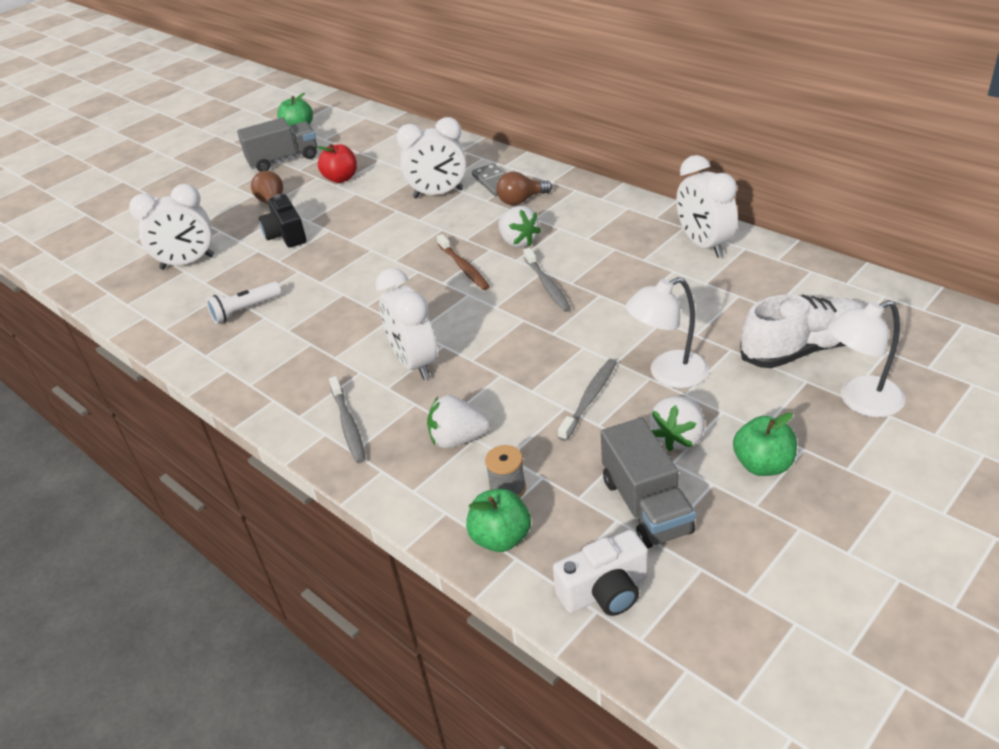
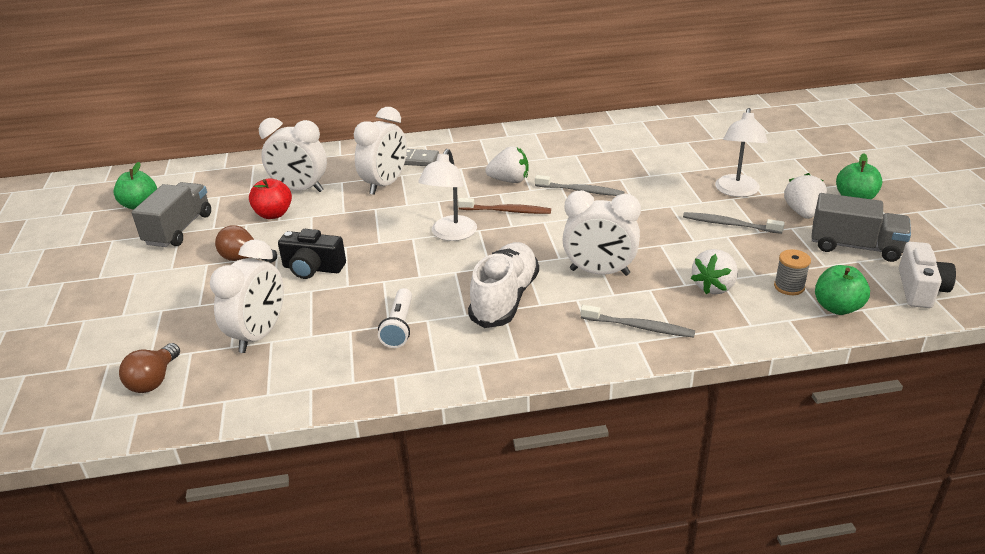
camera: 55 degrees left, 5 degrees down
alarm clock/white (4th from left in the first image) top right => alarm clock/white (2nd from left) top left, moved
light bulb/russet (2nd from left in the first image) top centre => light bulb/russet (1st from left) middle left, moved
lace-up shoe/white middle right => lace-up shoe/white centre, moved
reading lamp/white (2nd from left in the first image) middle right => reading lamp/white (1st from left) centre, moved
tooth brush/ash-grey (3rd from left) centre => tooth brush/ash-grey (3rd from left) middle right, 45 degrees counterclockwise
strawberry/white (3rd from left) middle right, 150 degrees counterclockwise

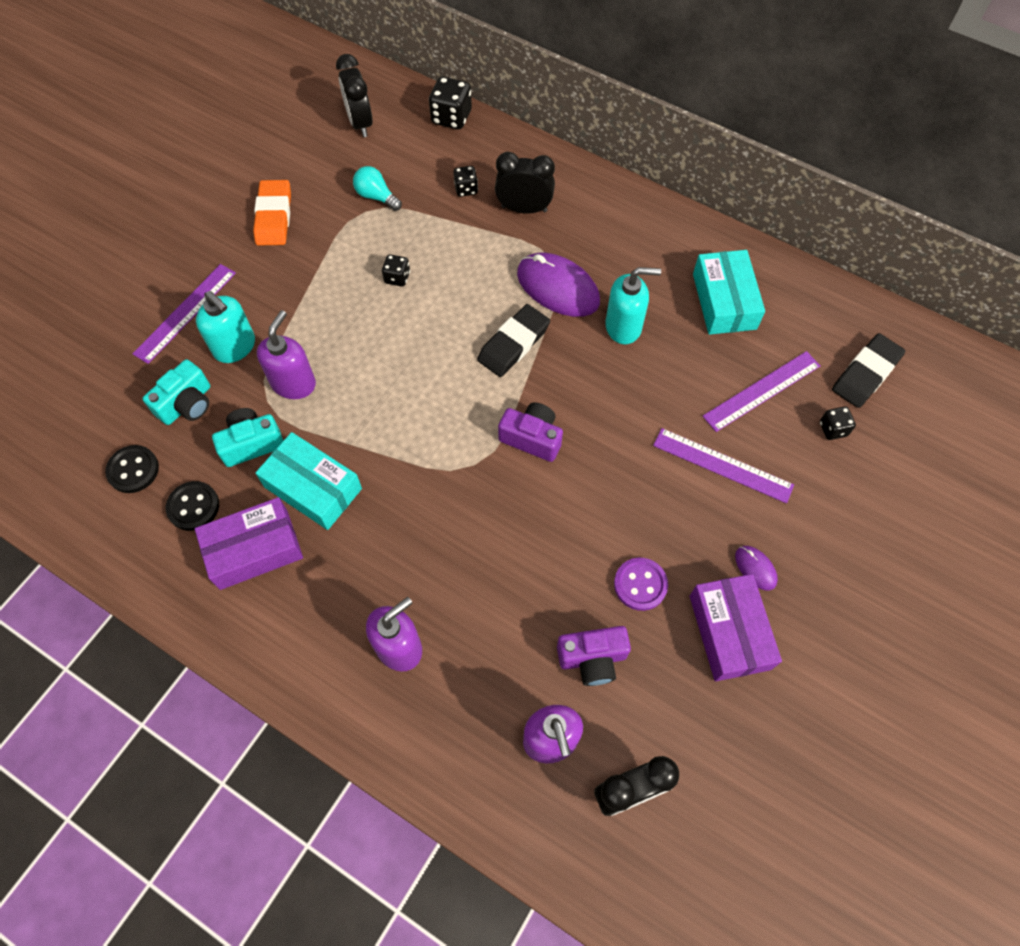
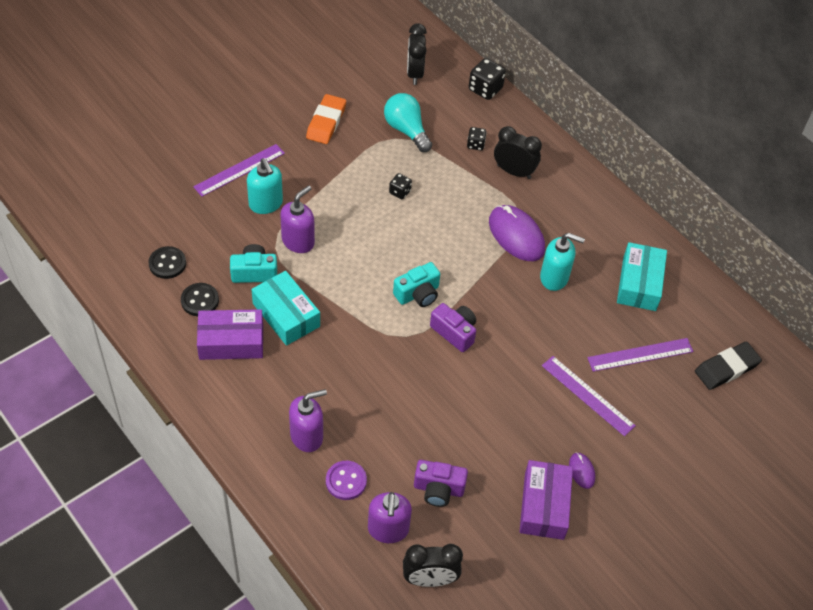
camera: 15 degrees right, 10 degrees down
light bulb/teal top centre, x1.53
gum eraser/jet-black (1st from left) centre => nothing
compact camera/teal (1st from left in the first image) middle left => compact camera/teal (2nd from left) centre, moved
dice/jet-black (4th from left) middle right => nothing
button/purple centre => button/purple bottom centre, moved

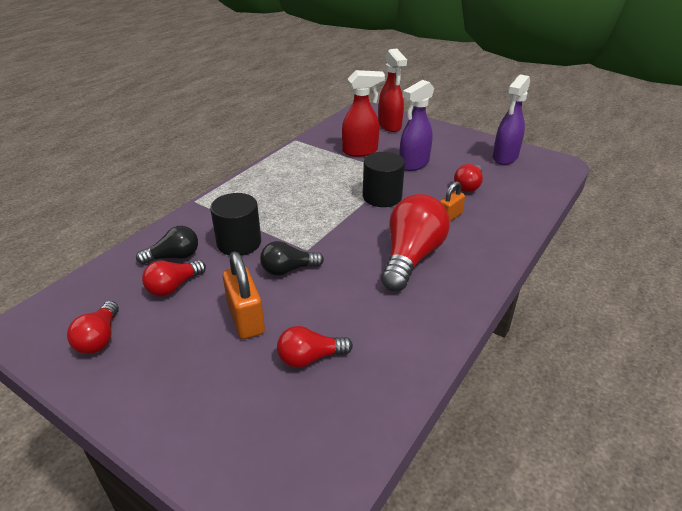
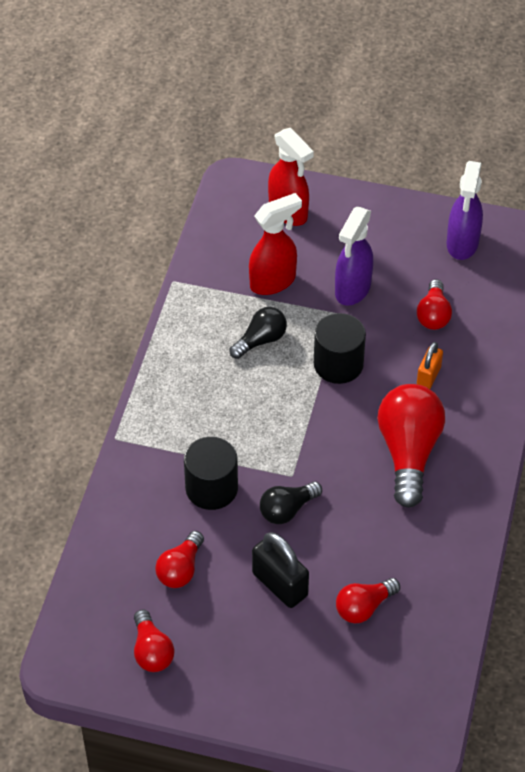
camera: 20 degrees left, 15 degrees up
light bulb/jet-black (1st from left) middle left => light bulb/jet-black (1st from left) centre, moved
lock/orange-coloured (1st from left) centre => lock/jet-black bottom centre

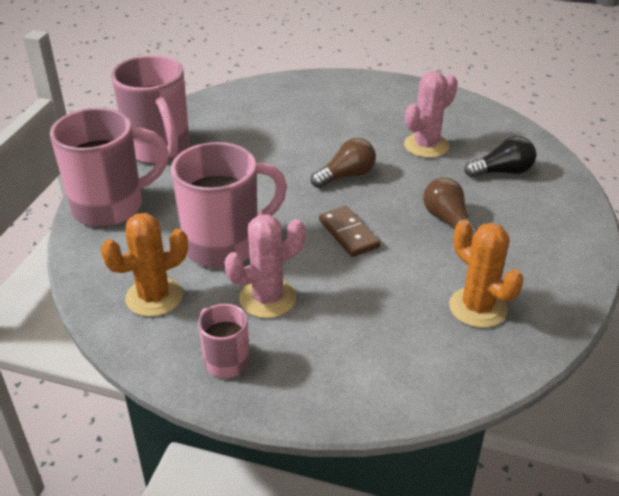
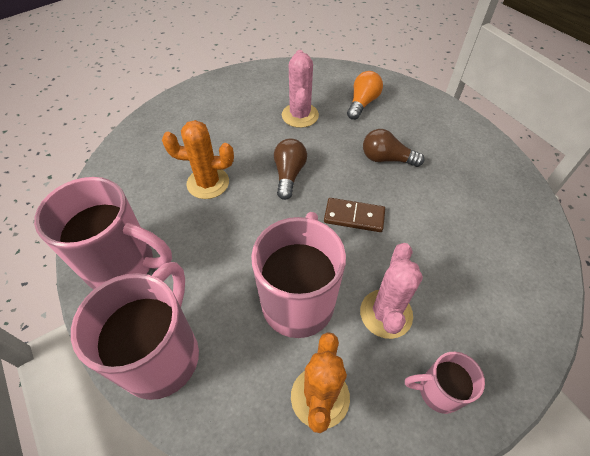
camera: 50 degrees left, 15 degrees up
light bulb/jet-black top right => light bulb/orange-coloured top centre
saguaro cactus/orange-coloured (2nd from left in the first image) middle right => saguaro cactus/orange-coloured (1st from left) centre, moved

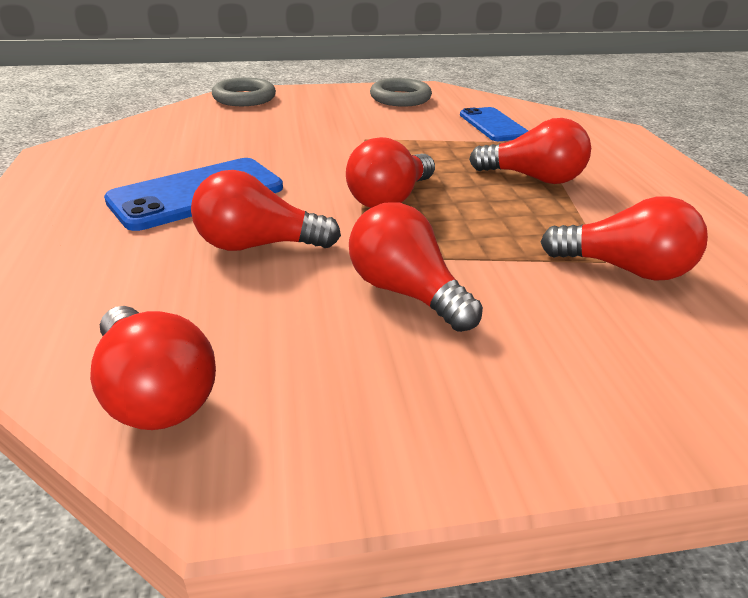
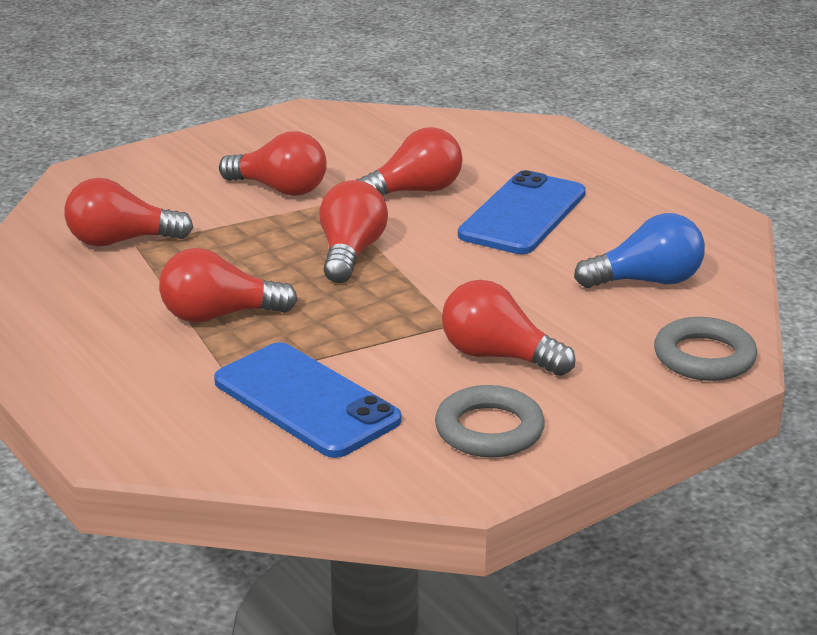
camera: 155 degrees right, 5 degrees down
mobile phone/cobalt (2nd from left in the first image) top centre => mobile phone/cobalt (1st from left) centre, x1.52
light bulb/red (1st from left in the first image) middle left => light bulb/red (6th from left) centre, moved
nothing => light bulb/cobalt middle right

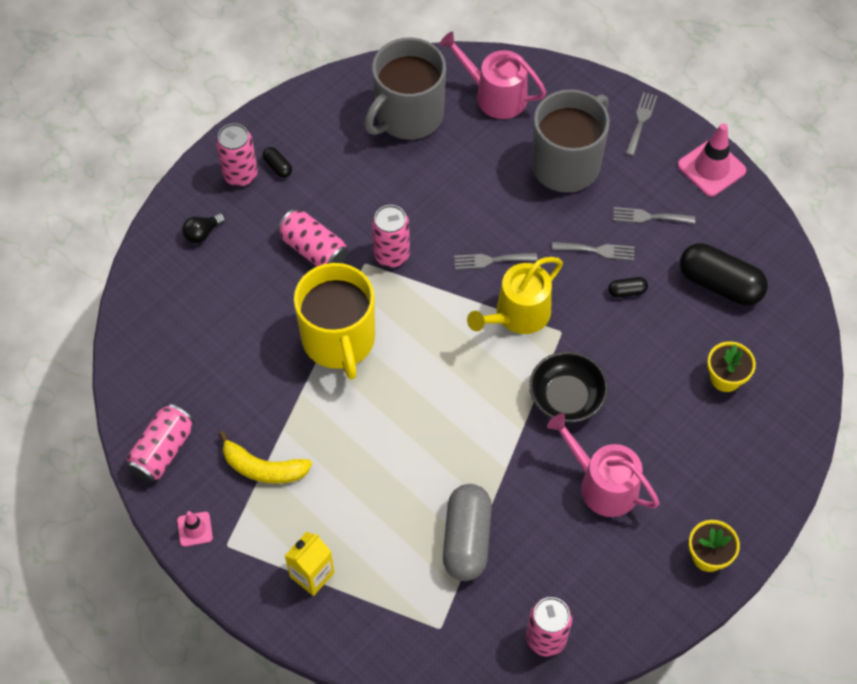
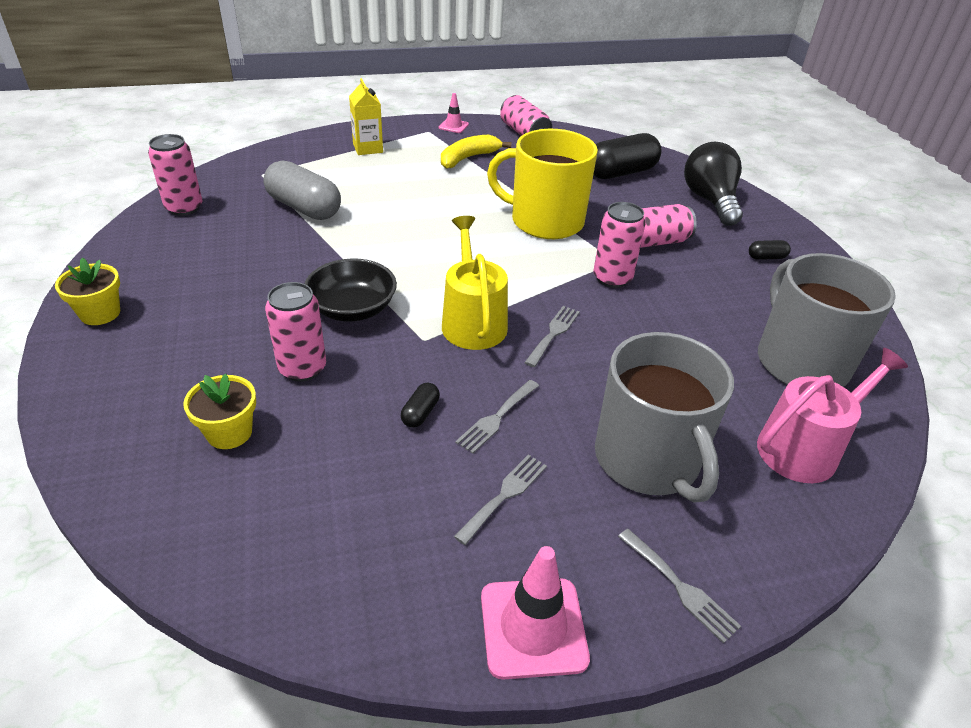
camera: 120 degrees right, 20 degrees down
soda can/rosy (2nd from left) top left => soda can/rosy (2nd from left) middle left, moved
light bulb/jet-black middle left => light bulb/jet-black top right, x2.11
capsule/jet-black (3rd from left in the first image) middle right => capsule/jet-black (2nd from left) top centre, moved
watering pot/rosy (2nd from left) bottom right => nothing

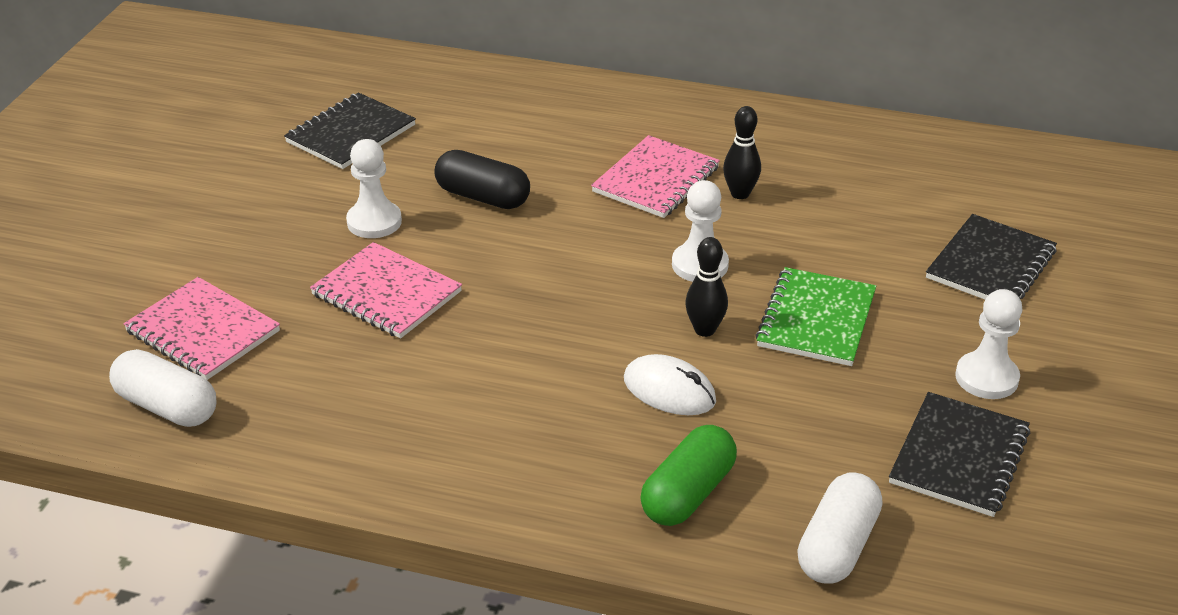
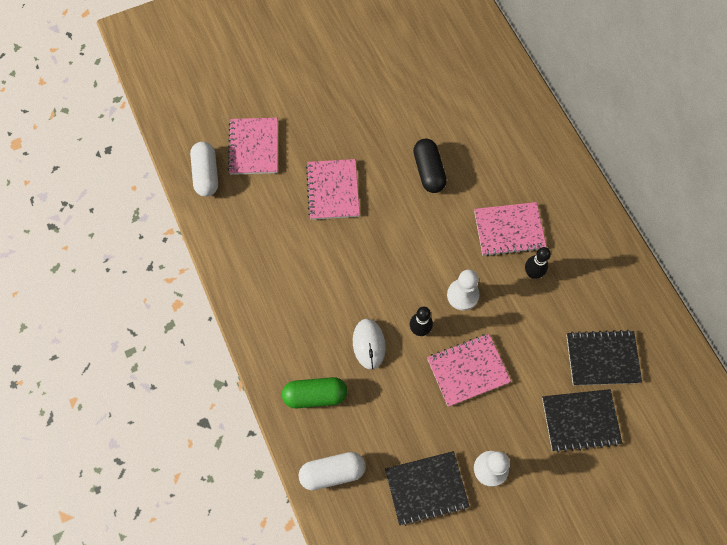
camera: 50 degrees right, 30 degrees up
notepad/jet-black (1st from left in the first image) top left => notepad/jet-black (3rd from left) middle right, moved
pawn/white (1st from left) top left => nothing
notepad/emerald middle right => notepad/rosy (3rd from left) bottom centre

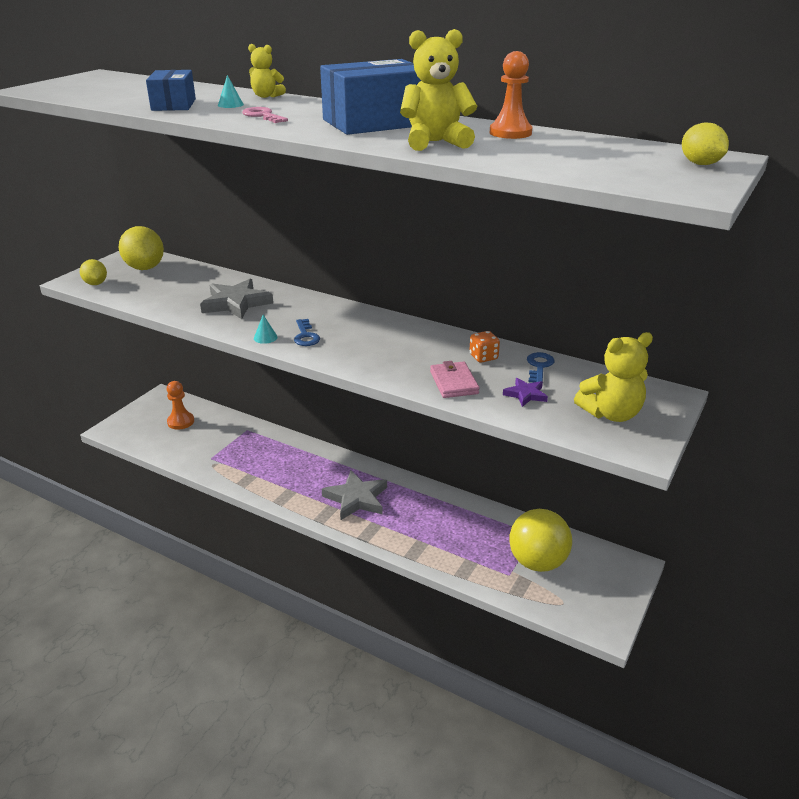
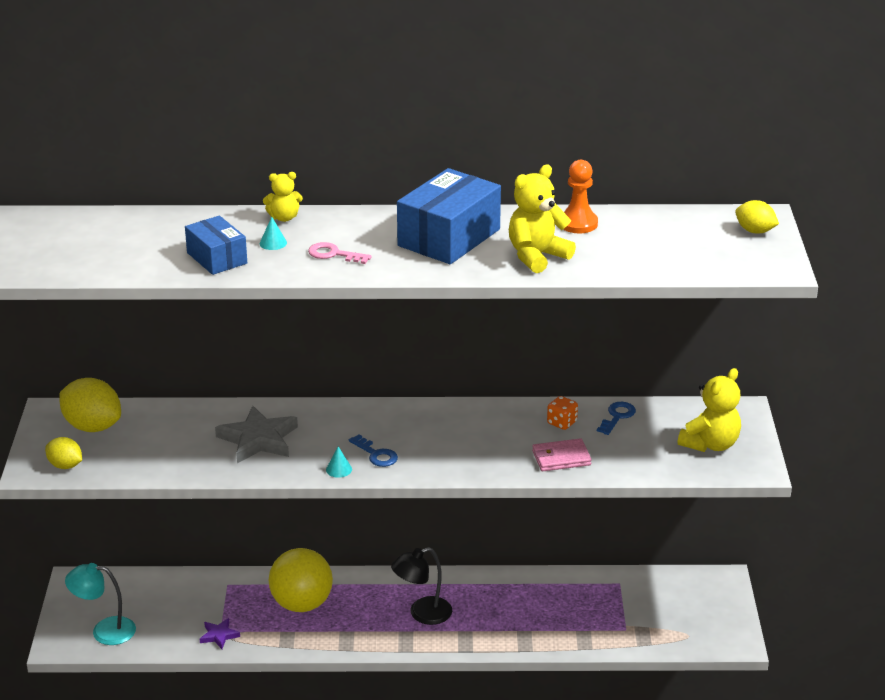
camera: 30 degrees left, 0 degrees up
latchkey/cobalt (2nd from left) middle right, 45 degrees clockwise
billfold/rosy centre, 60 degrees counterclockwise
star/purple centre => star/purple bottom left, moved
pawn/orange-coloured (1st from left) middle left => nothing
star/ash-grey (2nd from left) centre => reading lamp/jet-black bottom centre
play ball/yellow bottom right => play ball/yellow bottom centre, moved
nothing => reading lamp/teal bottom left

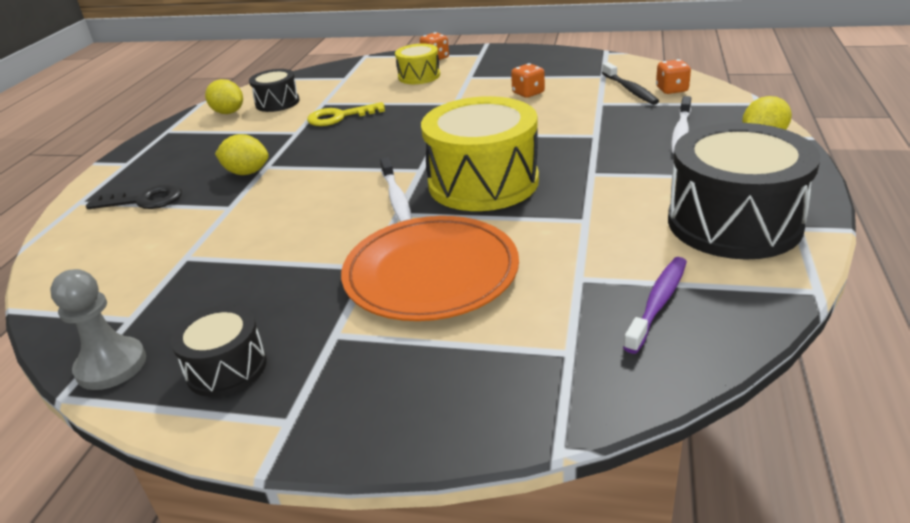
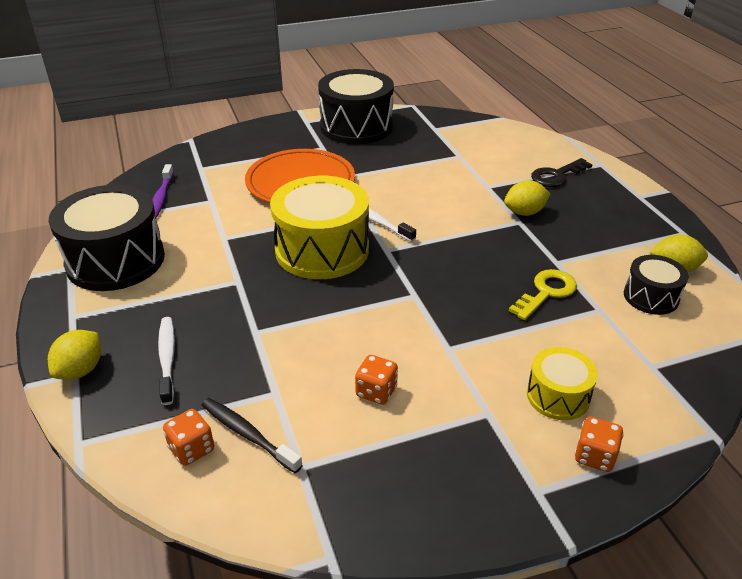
camera: 145 degrees right, 5 degrees up
pawn/ash-grey middle left => nothing
toy drum/jet-black (1st from left in the first image) bottom left => toy drum/jet-black (2nd from left) top centre, x1.91

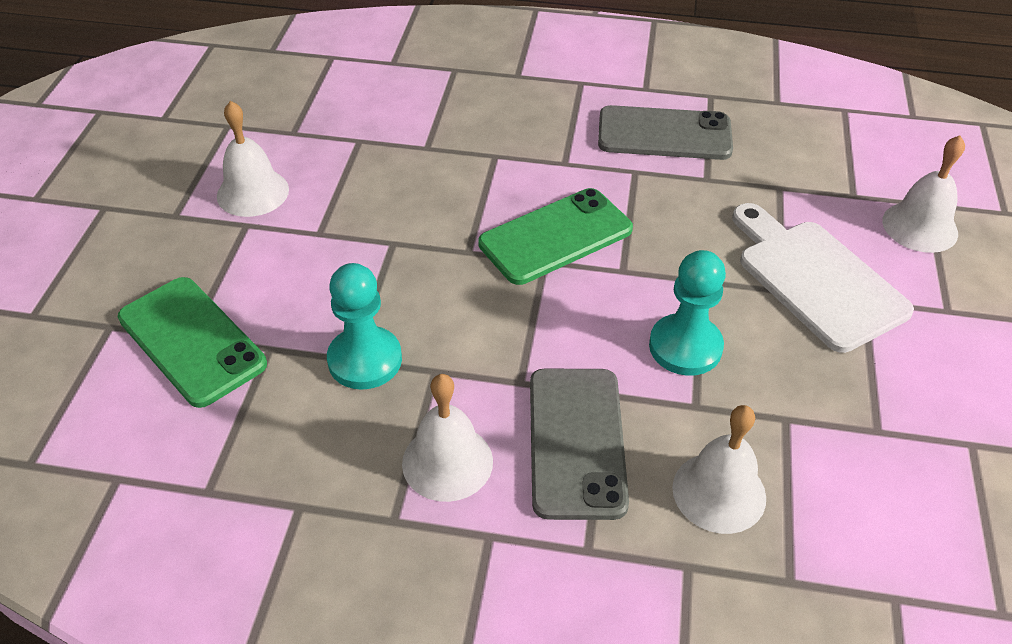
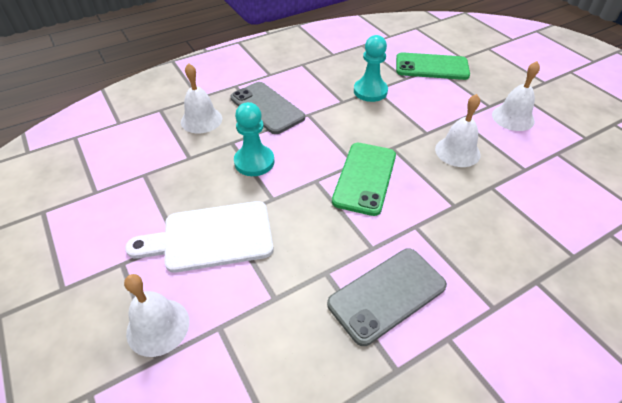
camera: 140 degrees right, 0 degrees up
bread board/white middle right => bread board/white middle left, 150 degrees clockwise
bell/white (2nd from left in the first image) bottom centre => bell/white (3rd from left) top right, moved

